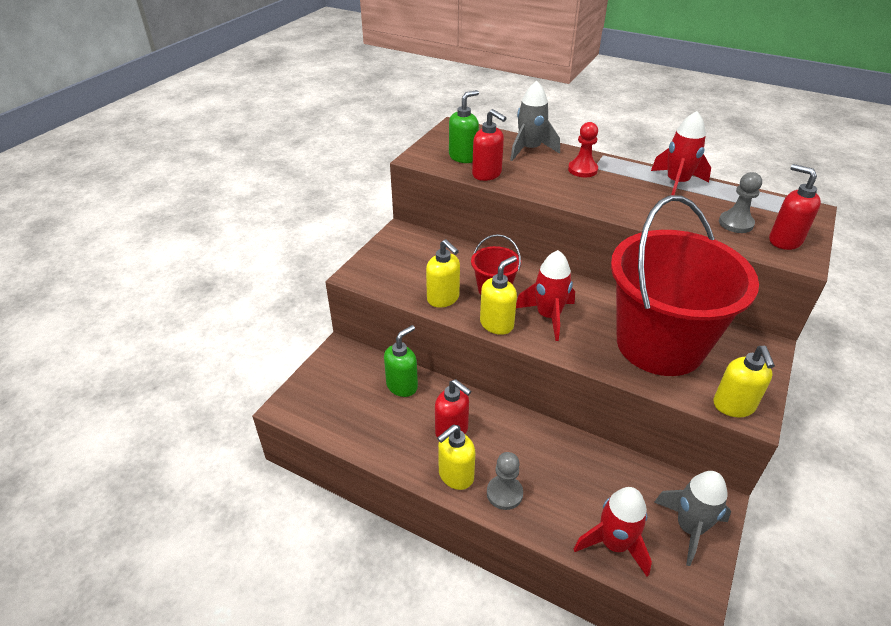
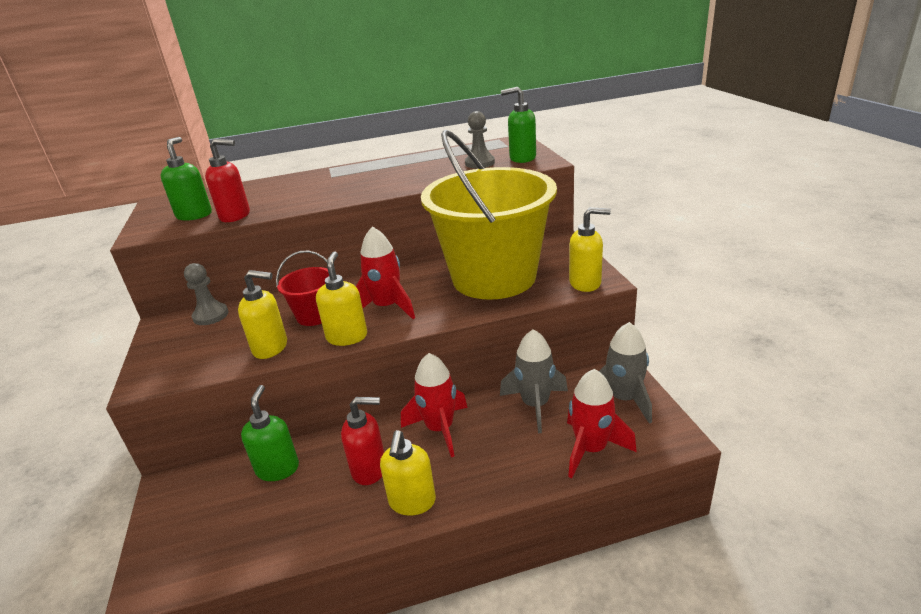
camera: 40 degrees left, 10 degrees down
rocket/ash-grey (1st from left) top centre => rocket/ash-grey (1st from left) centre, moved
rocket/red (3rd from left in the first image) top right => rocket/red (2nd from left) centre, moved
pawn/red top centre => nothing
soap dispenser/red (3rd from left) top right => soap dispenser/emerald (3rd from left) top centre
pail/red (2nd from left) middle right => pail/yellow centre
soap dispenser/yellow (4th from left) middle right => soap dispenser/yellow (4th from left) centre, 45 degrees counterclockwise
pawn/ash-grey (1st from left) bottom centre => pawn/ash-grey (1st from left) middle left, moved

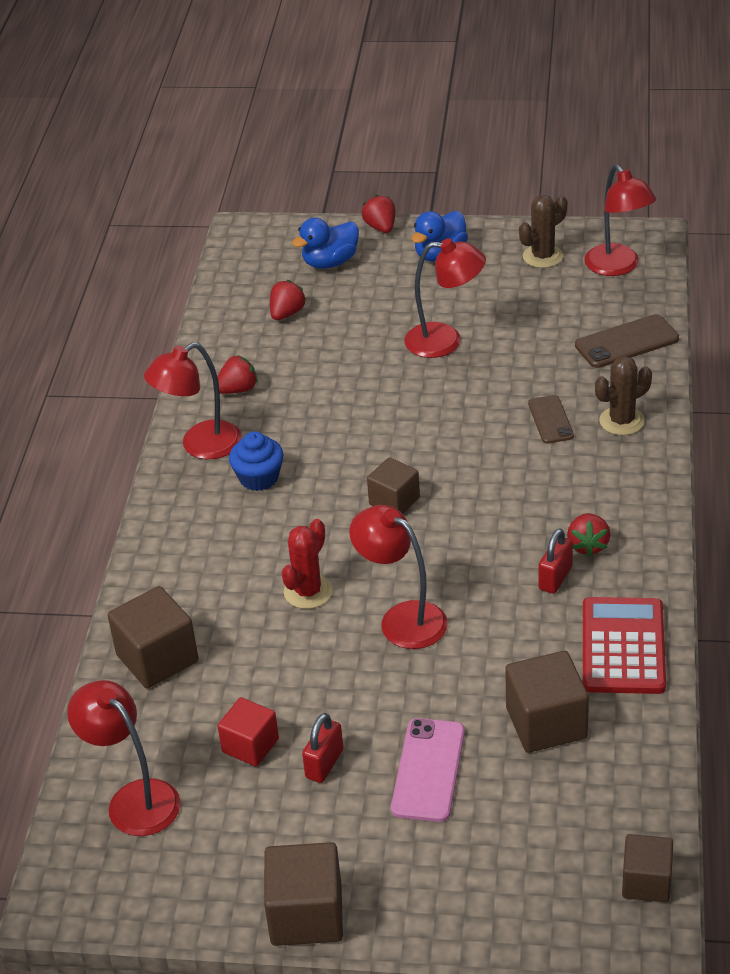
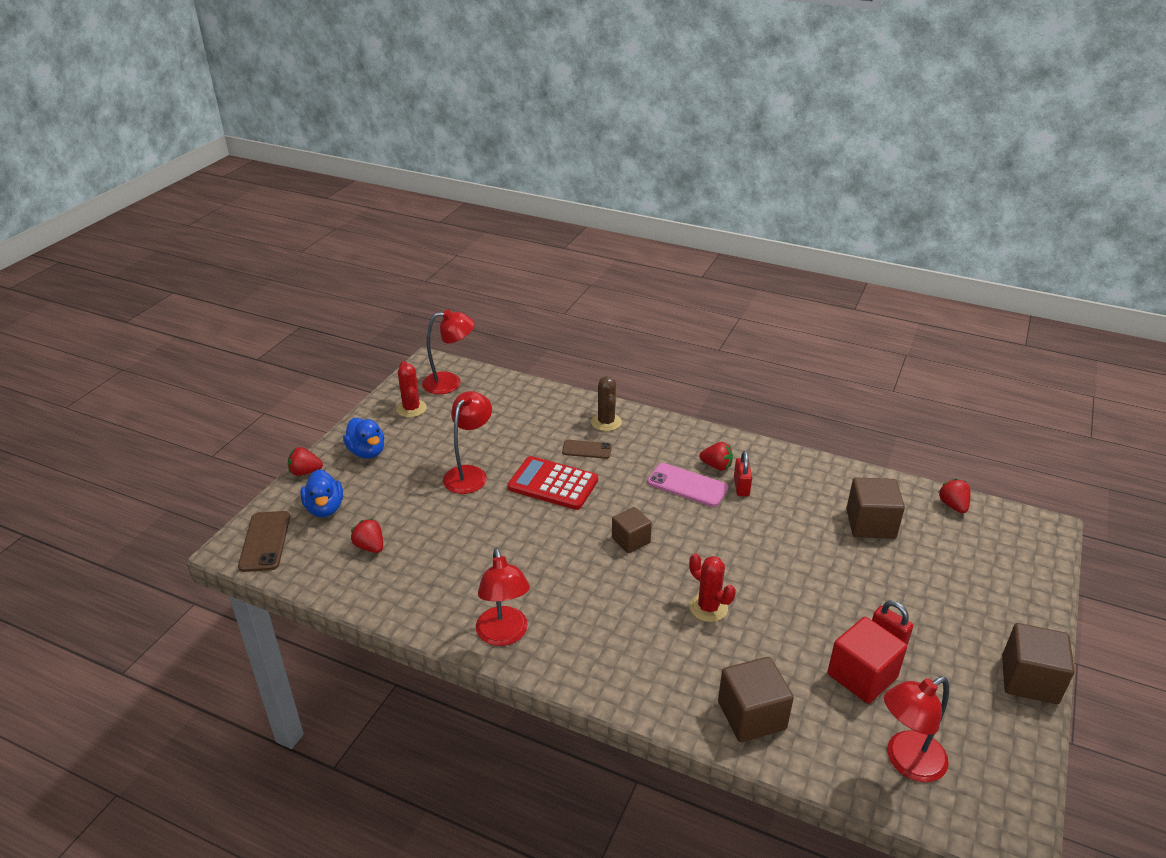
camera: 75 degrees left, 5 degrees down
saguaro cactus/russet (1st from left) top right => saguaro cactus/red (1st from left) centre
mobile phone/russet (2nd from left in the first image) middle right => mobile phone/russet (1st from left) middle left, moved
strawberry/red (1st from left in the first image) middle left => strawberry/red (4th from left) middle right, moved
cupcake/cobalt centre => nothing
reading lamp/red (3rd from left) centre => nothing
lock/red (2nd from left in the first image) middle right => lock/red (1st from left) centre, 45 degrees clockwise
pocket calculator/red middle right => pocket calculator/red centre, moved
block/red bottom centre => block/red bottom right, x1.53
mobile phone/rosy bottom centre => mobile phone/rosy centre, moved
block/russet (5th from left) bottom right => nothing

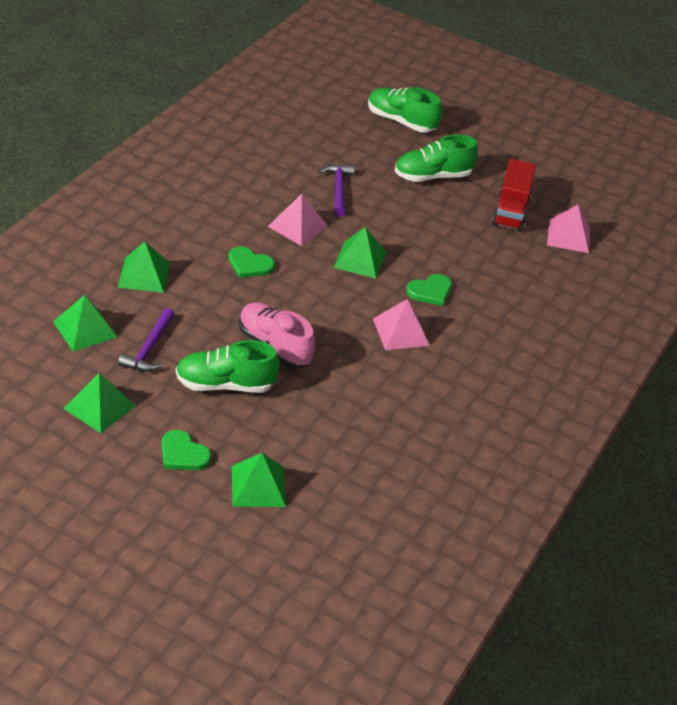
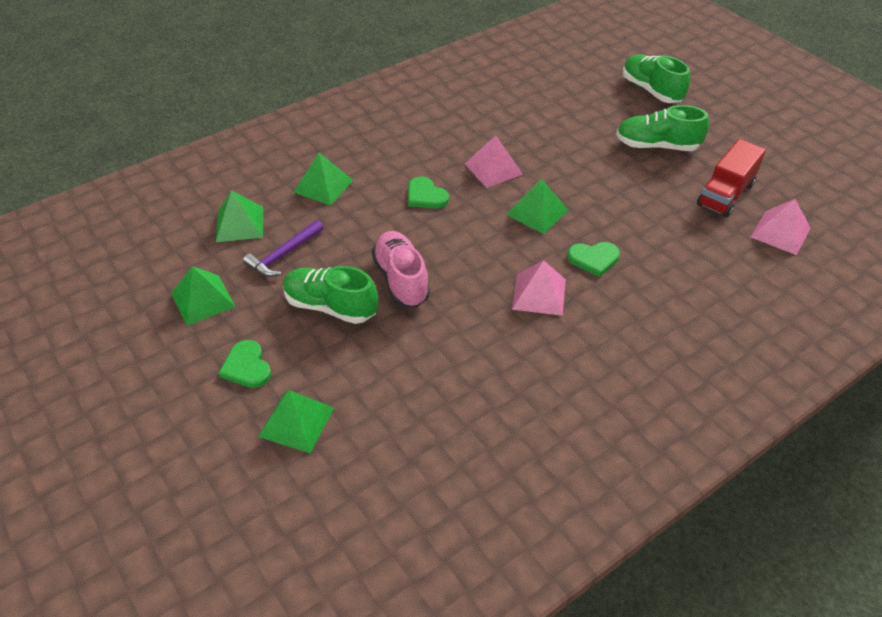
camera: 30 degrees right, 5 degrees up
claw hammer/purple (2nd from left) top centre => nothing

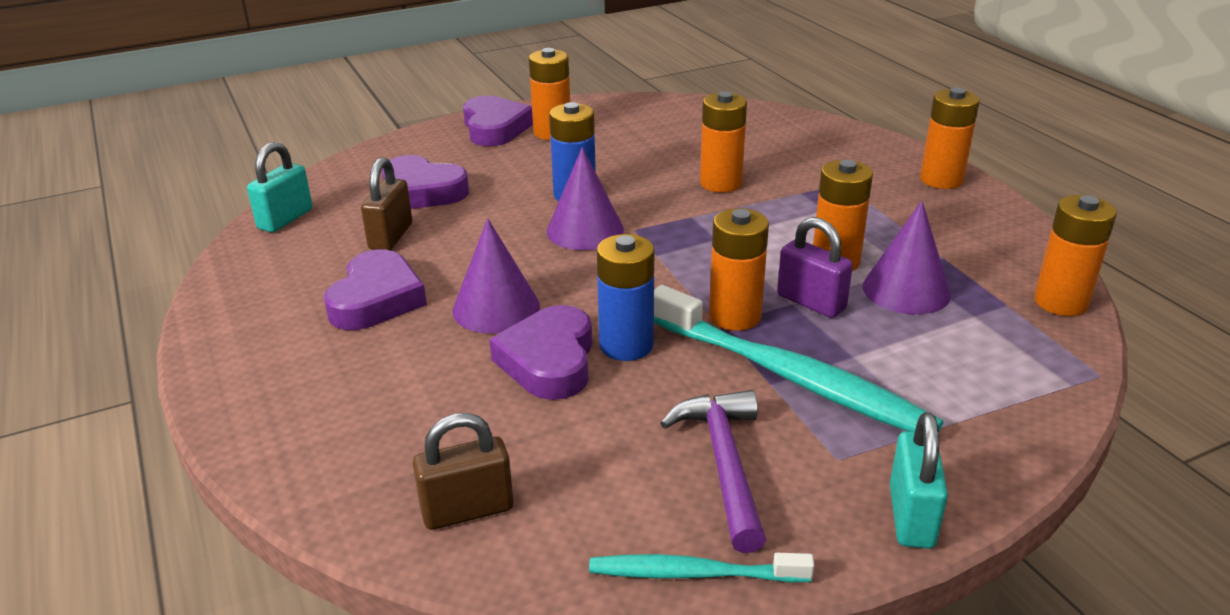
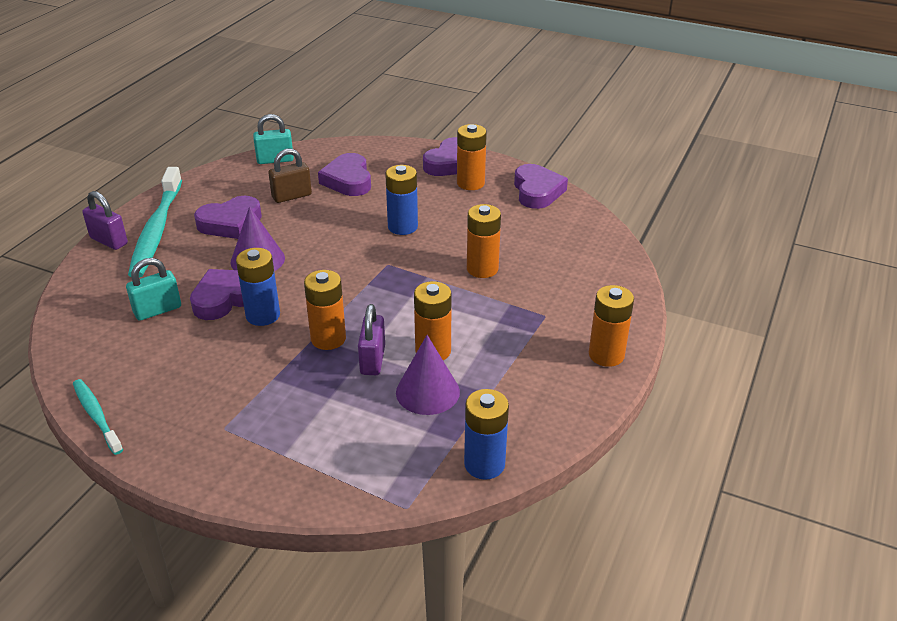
camera: 50 degrees right, 5 degrees up
cone/purple (2nd from left) top centre => nothing
battery/orange-coloured (6th from left) middle right => battery/cobalt (3rd from left) bottom centre
tooth brush/teal (2nd from left) centre => tooth brush/teal (2nd from left) middle left, moved
claw hammer/purple bottom centre => nothing
lock/teal (2nd from left in the first image) bottom right => lock/teal (1st from left) middle left, moved
lock/russet (2nd from left) bottom centre => nothing
nothing => love heart/purple (5th from left) top centre
nothing => lock/purple (1st from left) middle left

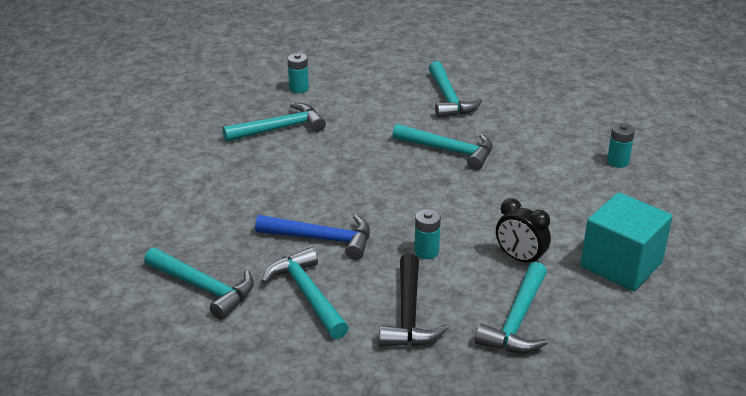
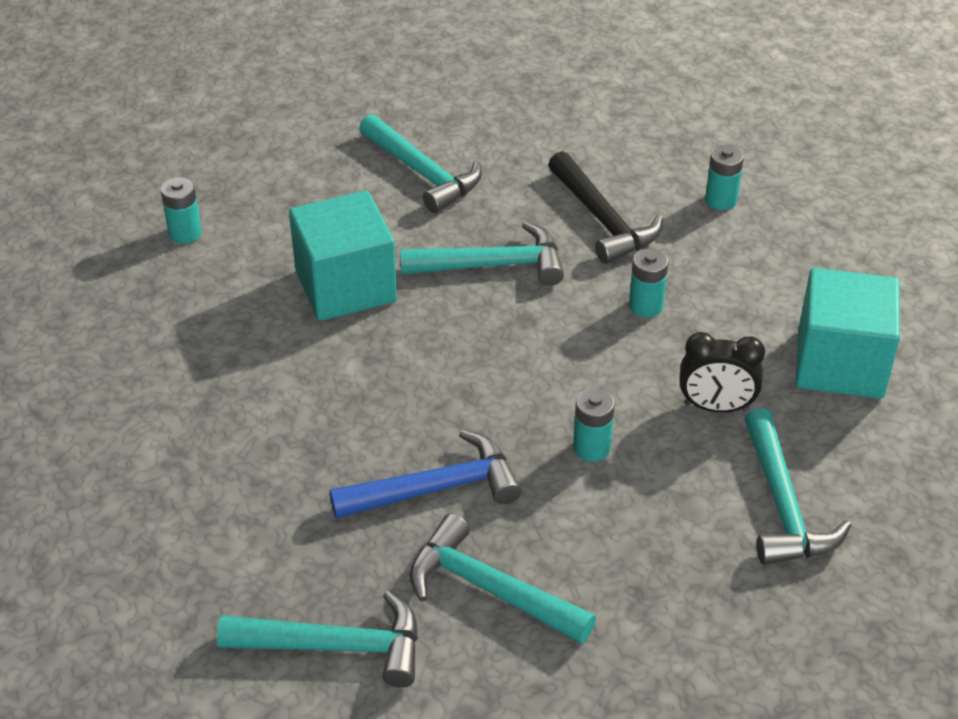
camera: 30 degrees left, 10 degrees up
claw hammer/teal (2nd from left) top centre => nothing
claw hammer/jet-black bottom centre => claw hammer/jet-black top centre, moved
nothing => block/teal (1st from left) centre
nothing => battery/teal (3rd from left) middle right

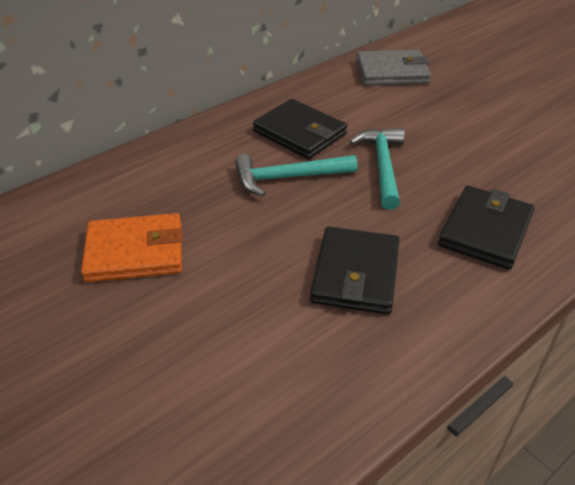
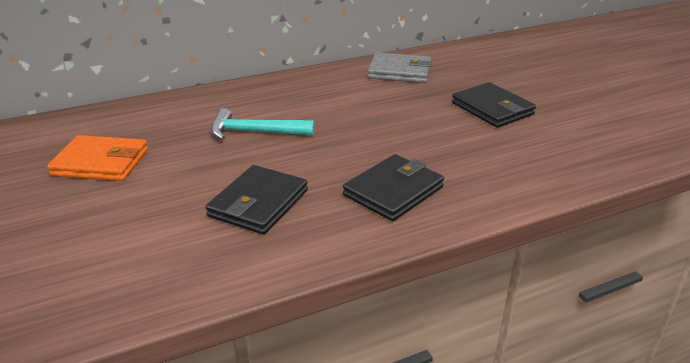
camera: 15 degrees right, 10 degrees down
billfold/jet-black (1st from left in the first image) top centre => billfold/jet-black (3rd from left) top right, moved
claw hammer/teal (2nd from left) centre => nothing

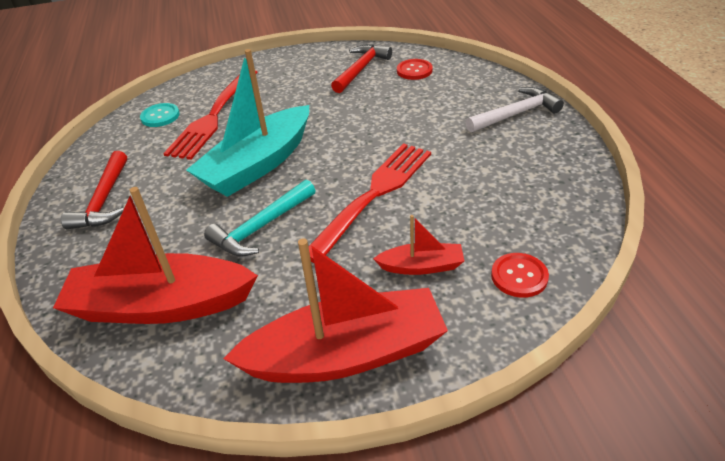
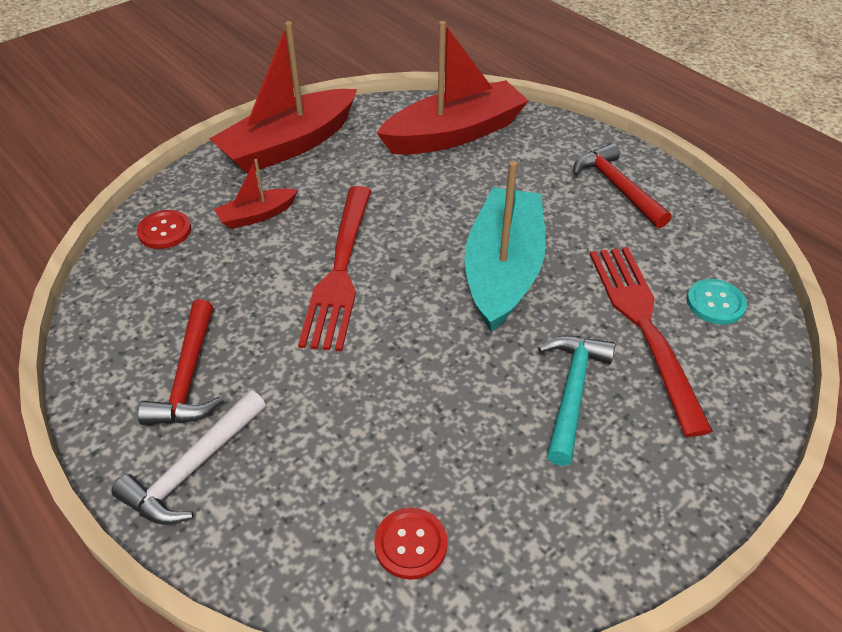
camera: 150 degrees right, 5 degrees up
claw hammer/red (2nd from left in the first image) top centre => claw hammer/red (1st from left) middle left, moved
claw hammer/teal centre => claw hammer/teal middle right, moved

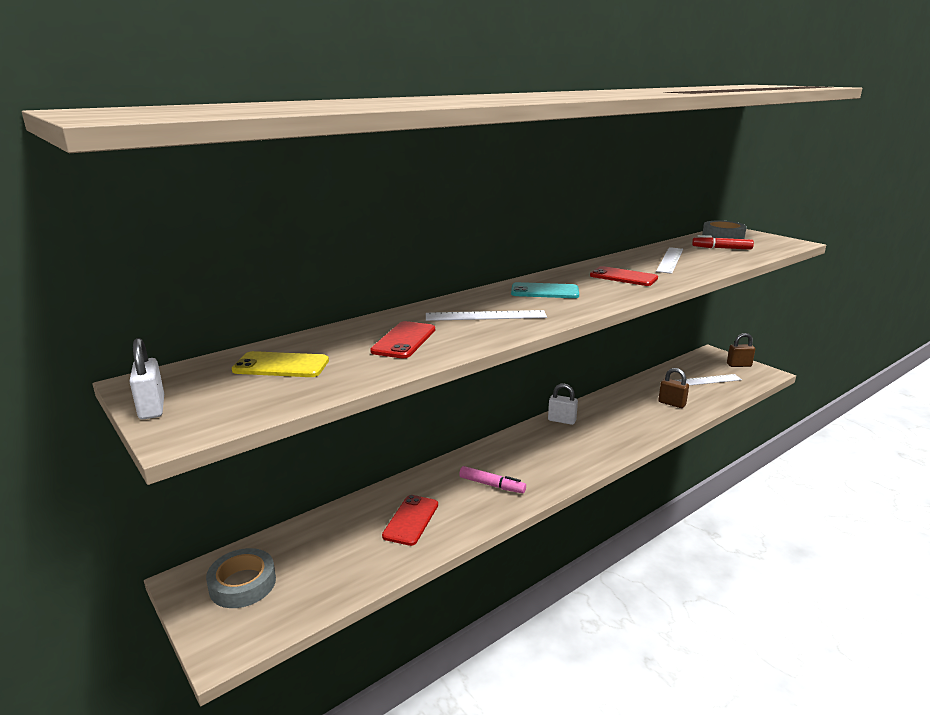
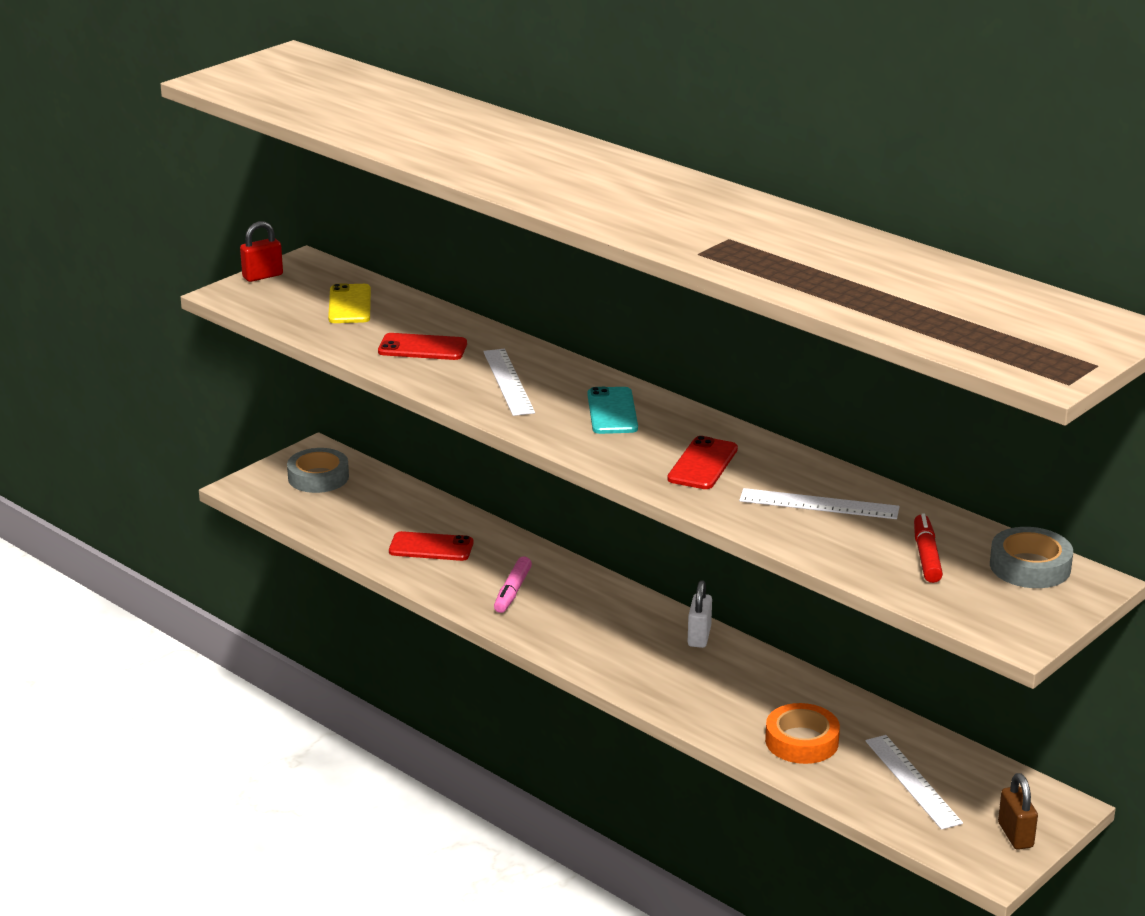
camera: 80 degrees right, 5 degrees up
lock/white (1st from left) middle left => lock/red top left
lock/russet (1st from left) middle right => roll of tape/orange-coloured bottom right

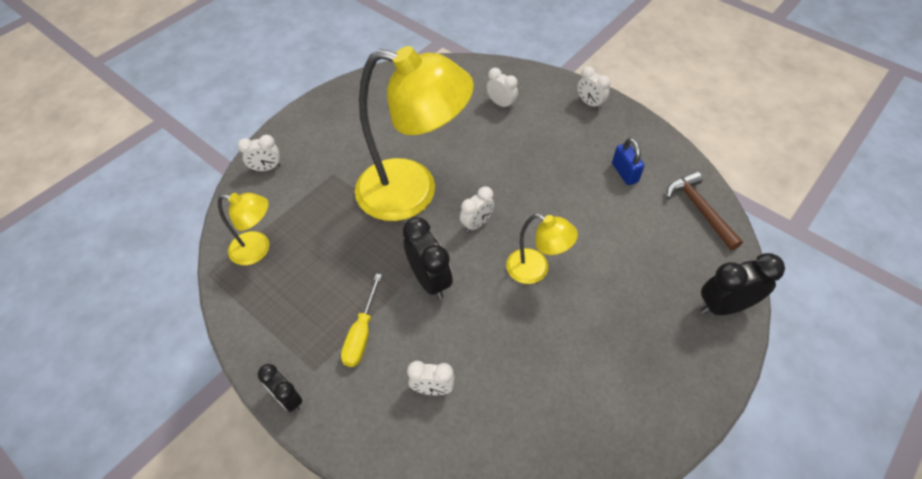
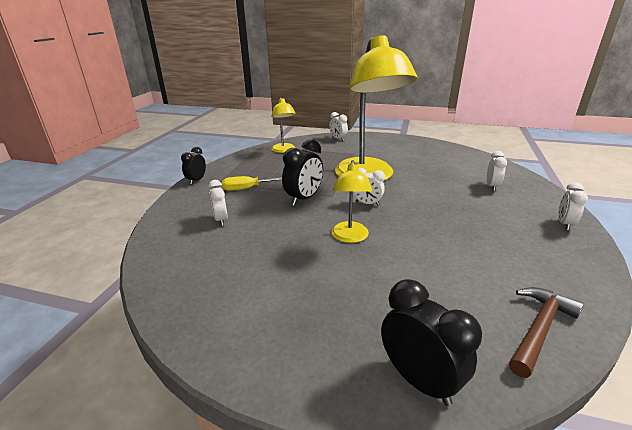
camera: 65 degrees right, 25 degrees down
lock/cobalt middle right => nothing

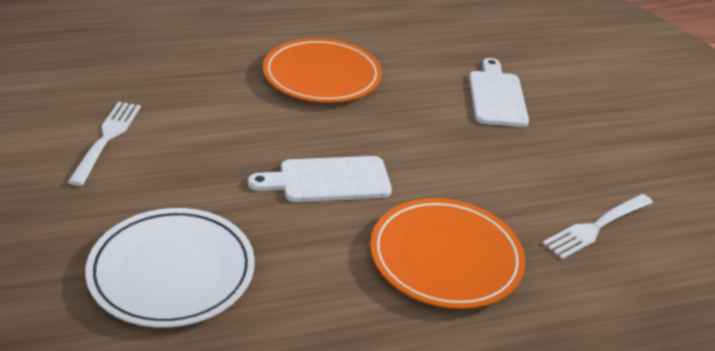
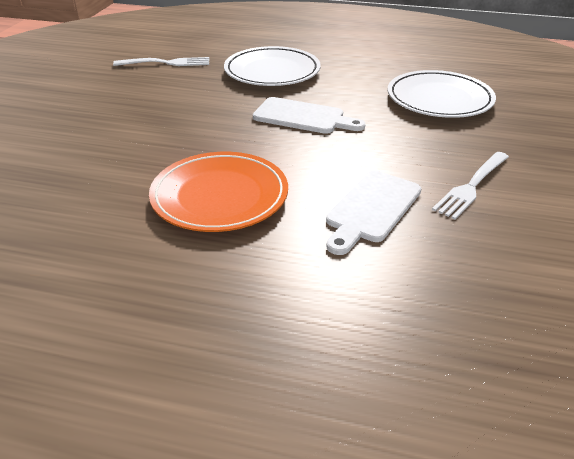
camera: 145 degrees left, 0 degrees up
bread board/white (2nd from left) top right => bread board/white (2nd from left) centre, moved
plate/orange-coloured (2nd from left) bottom centre => plate/white (1st from left) top centre

